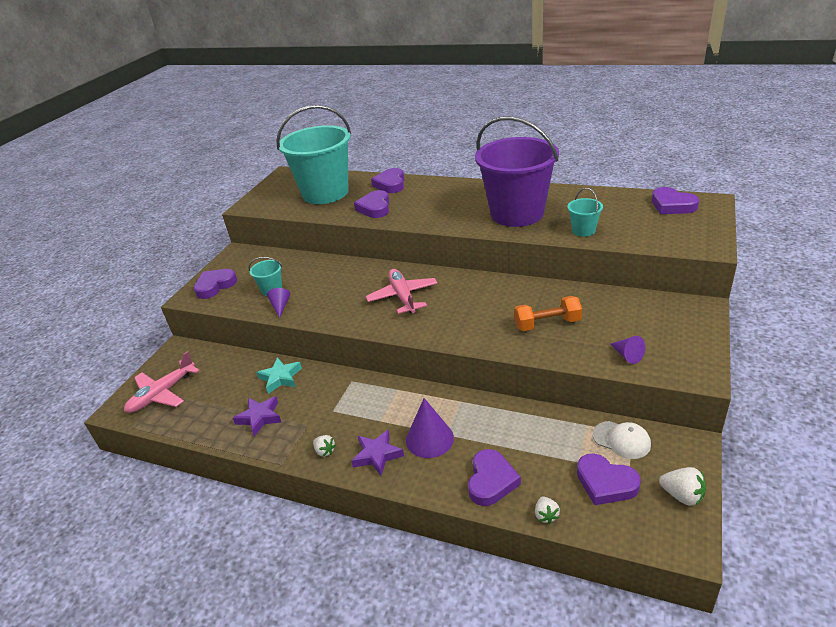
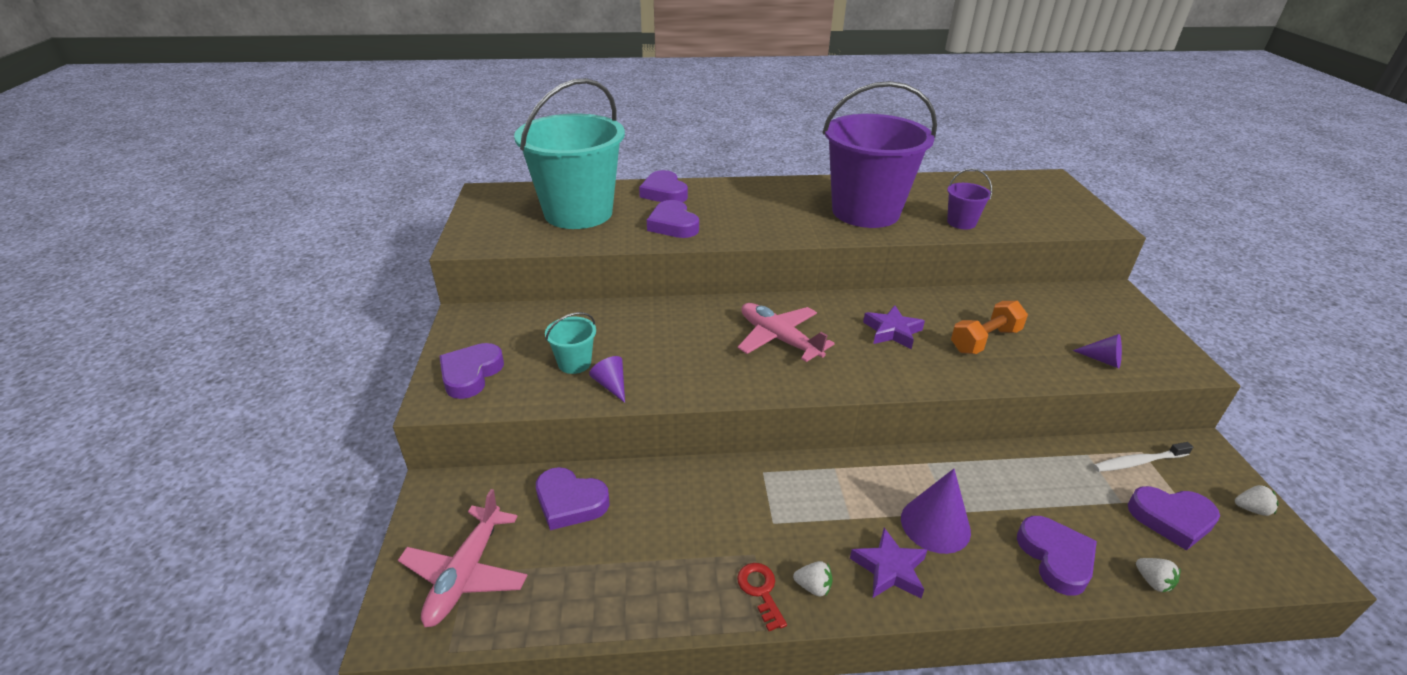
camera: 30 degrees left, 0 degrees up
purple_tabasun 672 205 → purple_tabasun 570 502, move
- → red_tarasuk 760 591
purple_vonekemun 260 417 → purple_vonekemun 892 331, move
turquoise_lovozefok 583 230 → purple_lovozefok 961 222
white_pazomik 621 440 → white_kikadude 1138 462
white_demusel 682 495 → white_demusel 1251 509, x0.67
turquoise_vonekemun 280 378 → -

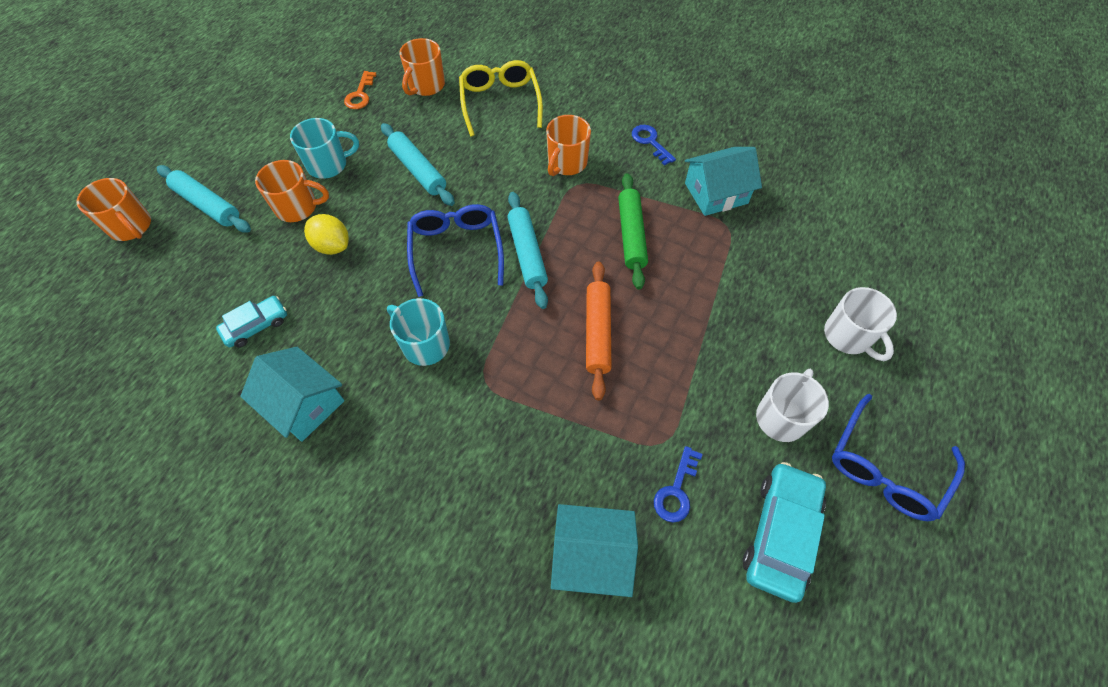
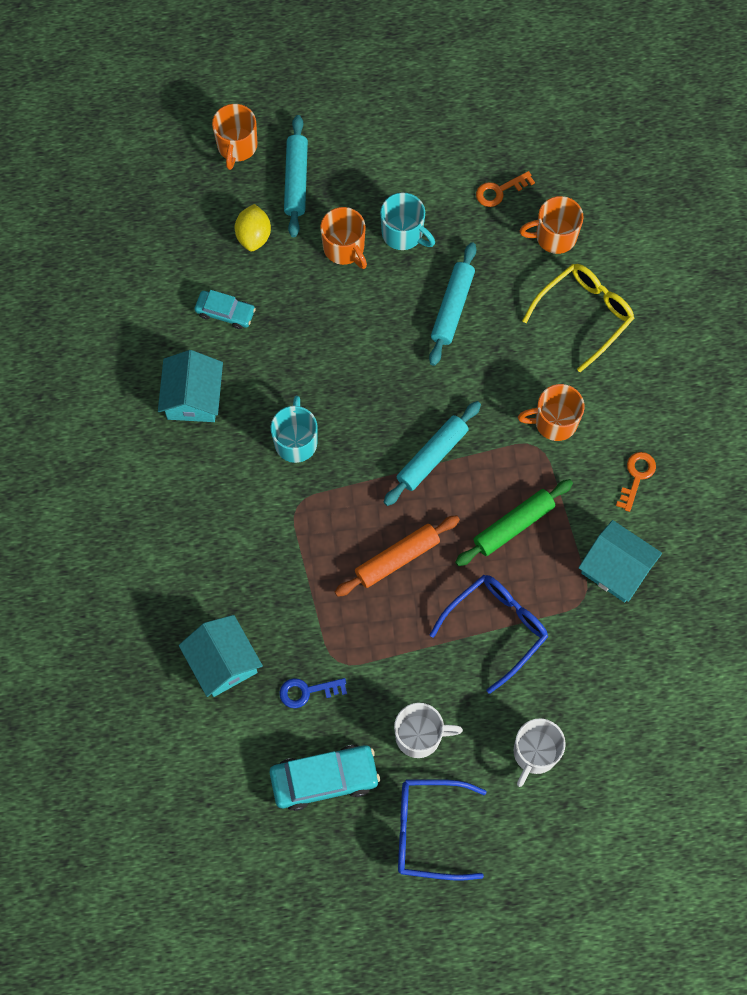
camera: 55 degrees right, 10 degrees up
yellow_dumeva 332 246 → yellow_dumeva 254 236, move
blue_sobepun 456 250 → blue_sobepun 496 628, move
blue_tarasuk 650 142 → orange_tarasuk 636 477

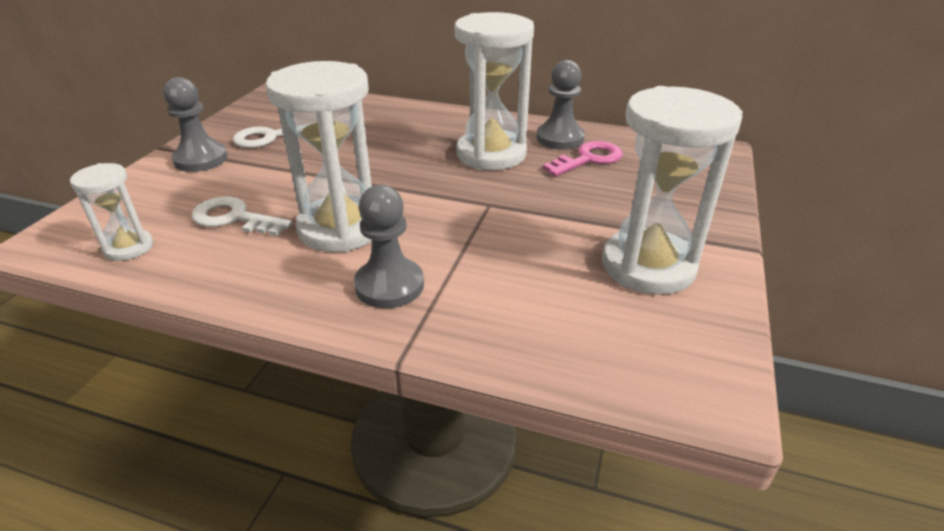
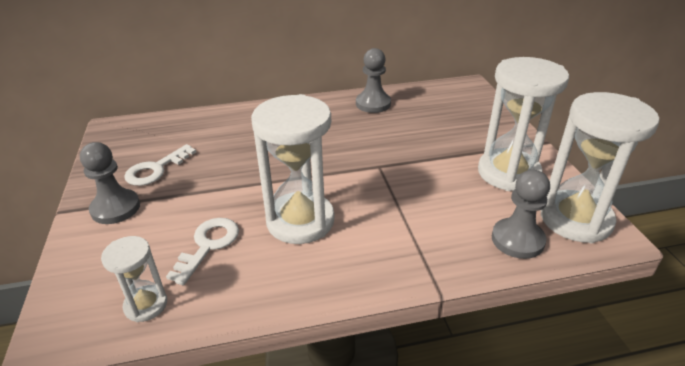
camera: 30 degrees left, 0 degrees up
white_tarasuk 234 218 → white_tarasuk 208 245, 120 degrees clockwise
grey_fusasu 389 285 → grey_fusasu 517 240, move
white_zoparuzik 491 154 → white_zoparuzik 575 219, move
pink_tarasuk 588 159 → -

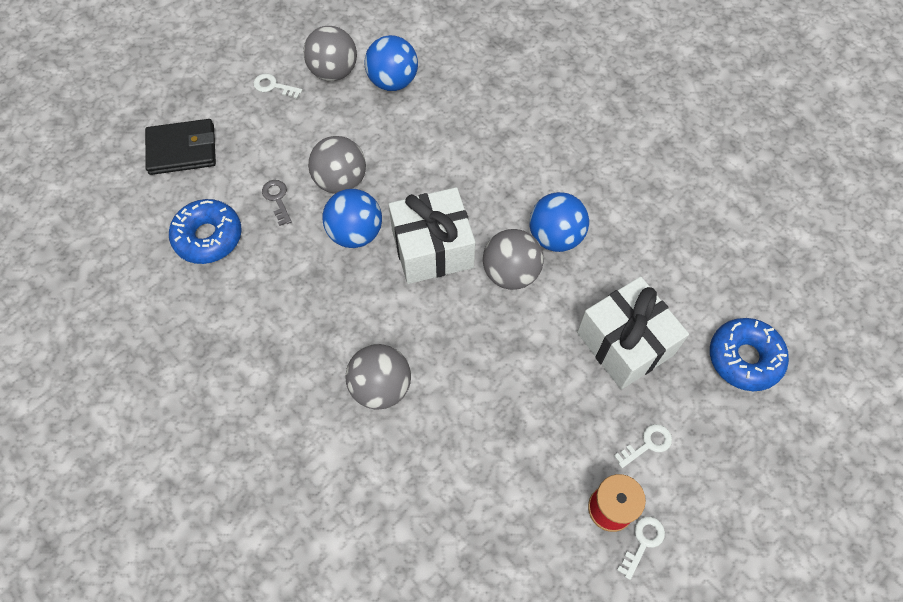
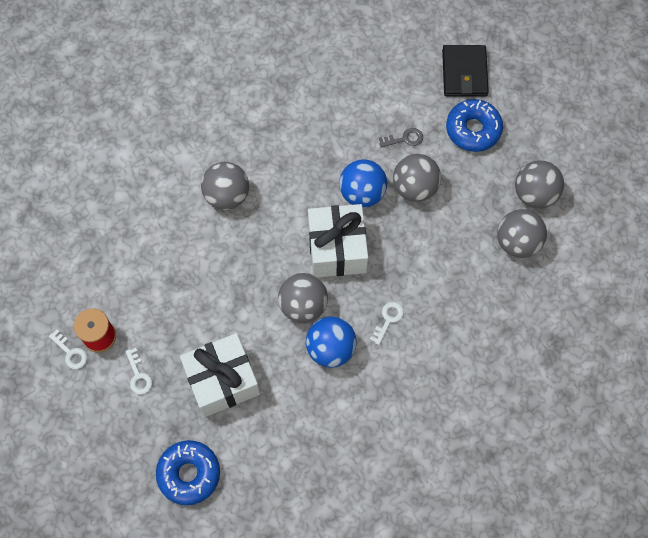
camera: 100 degrees right, 5 degrees up
white_tarasuk 273 86 → white_tarasuk 388 319, move
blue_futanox 208 237 → blue_futanox 473 129, move
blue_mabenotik 393 81 → grey_mabenotik 517 242

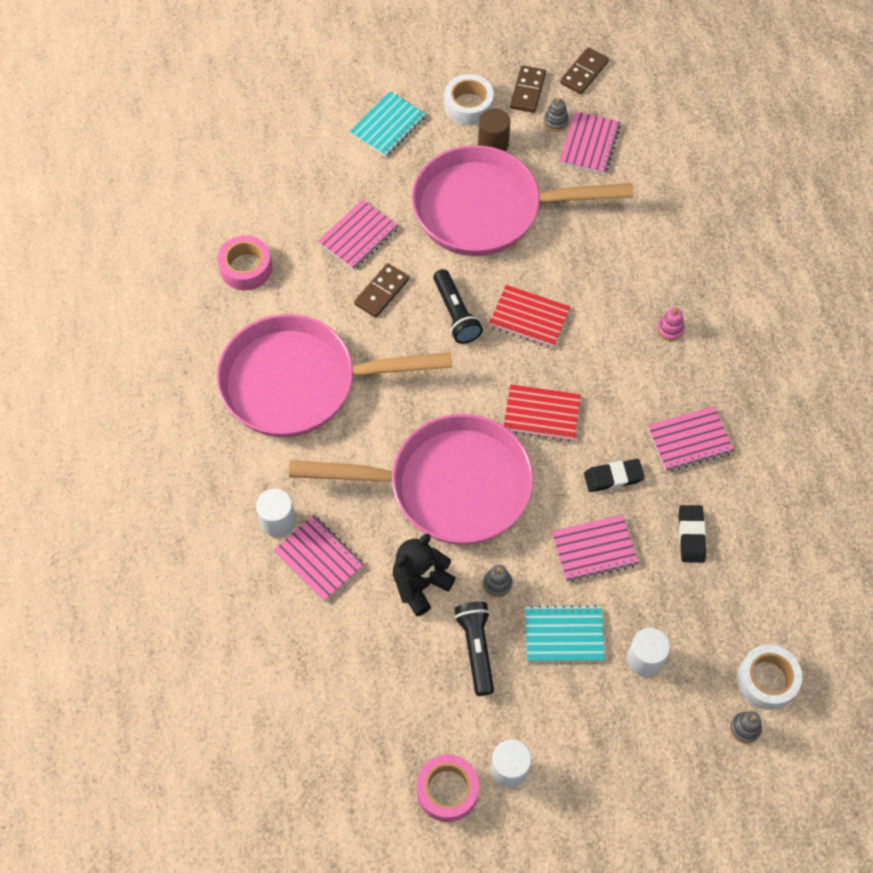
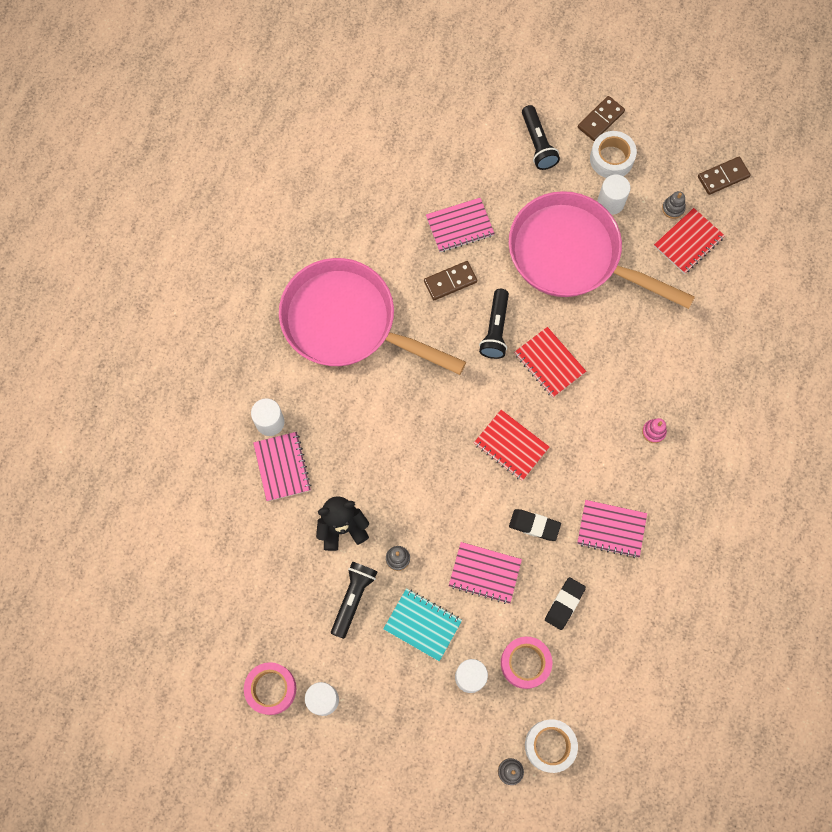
camera: 30 degrees right, 10 degrees up
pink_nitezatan 246 268 → pink_nitezatan 525 663, move
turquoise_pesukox 388 125 → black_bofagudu 537 144
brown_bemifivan 528 91 → brown_bemifivan 600 120, move
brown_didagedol 493 144 → white_didagedol 610 202
pink_pesukox 589 144 → red_pesukox 688 242
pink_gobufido 448 486 → -

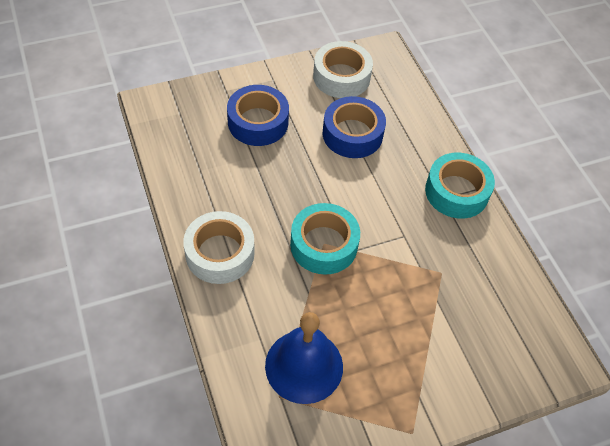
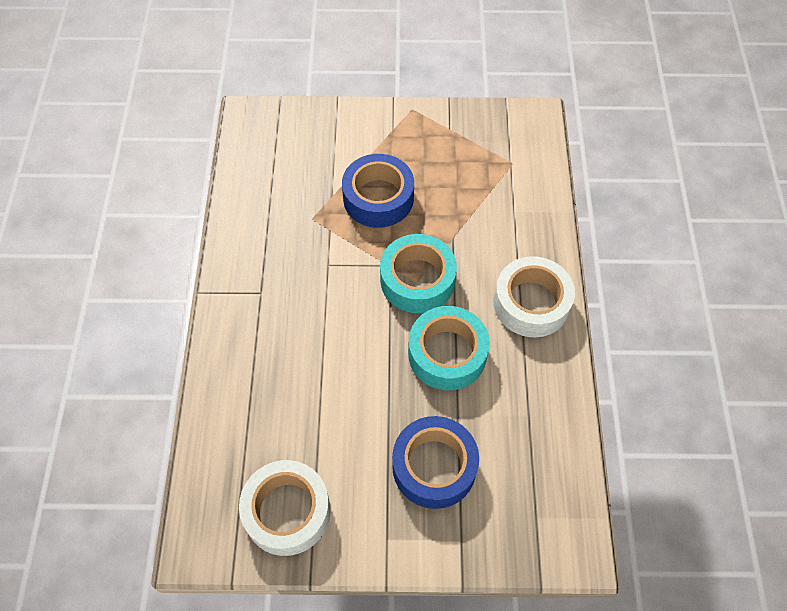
camera: 155 degrees left, 5 degrees up
blue_nitezatan 352 134 → blue_nitezatan 378 198, move
turquoise_nitezatan 456 192 → turquoise_nitezatan 447 354, move
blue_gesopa 304 366 → -

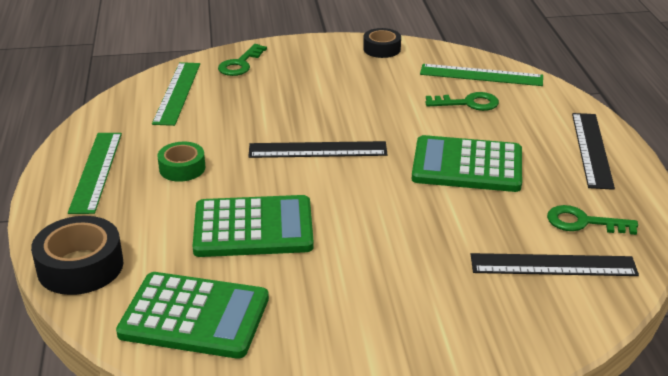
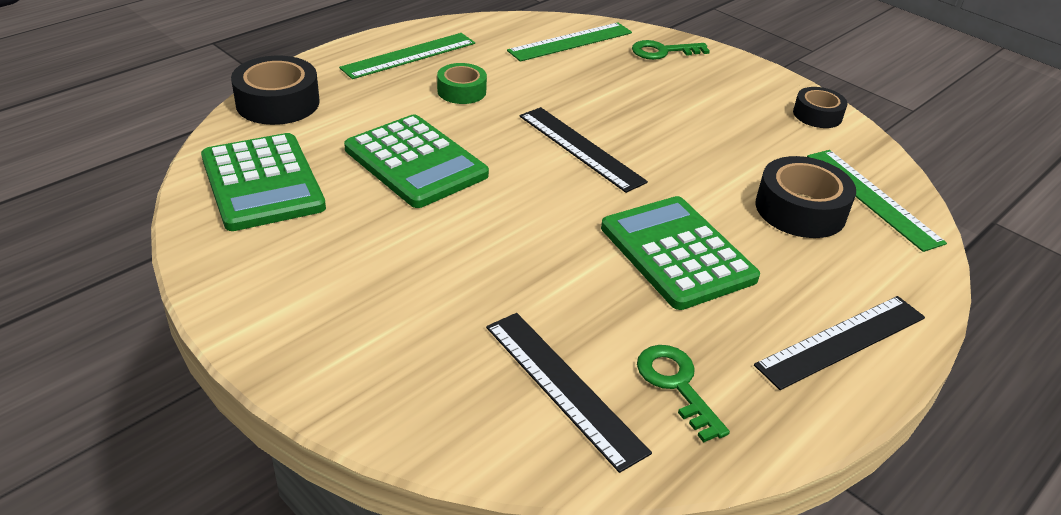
camera: 50 degrees right, 5 degrees up
green_tarasuk 468 103 → black_nitezatan 800 209

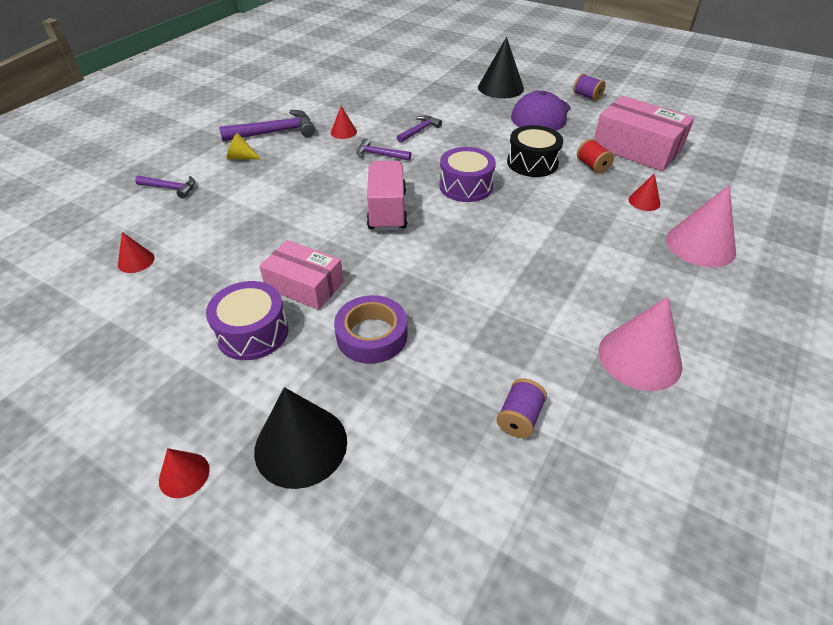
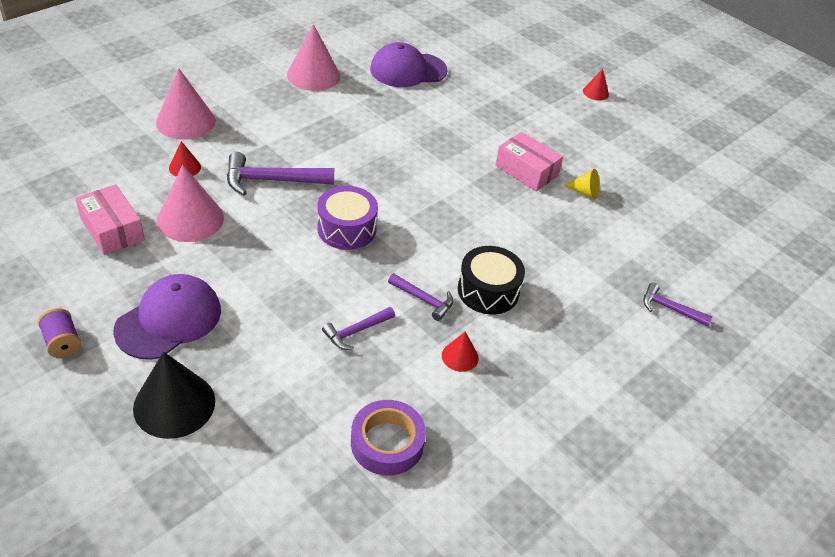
camera: 170 degrees left, 0 degrees up
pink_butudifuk 636 148 → pink_butudifuk 112 229, x0.66
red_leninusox 592 166 → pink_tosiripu 190 219
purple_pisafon 275 132 → purple_pisafon 272 180, move
purple_nitezatan 372 335 → purple_nitezatan 387 443, move
purple_leninusox 519 418 → purple_pazomik 408 70
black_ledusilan 532 163 → black_ledusilan 488 291, move
yellow_tosiripu 241 157 → yellow_tosiripu 584 192, move
red_tosiripu 136 261 → -
purple_ledusilan 252 332 → -
black_tosiripu 301 445 → -
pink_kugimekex 387 211 → -

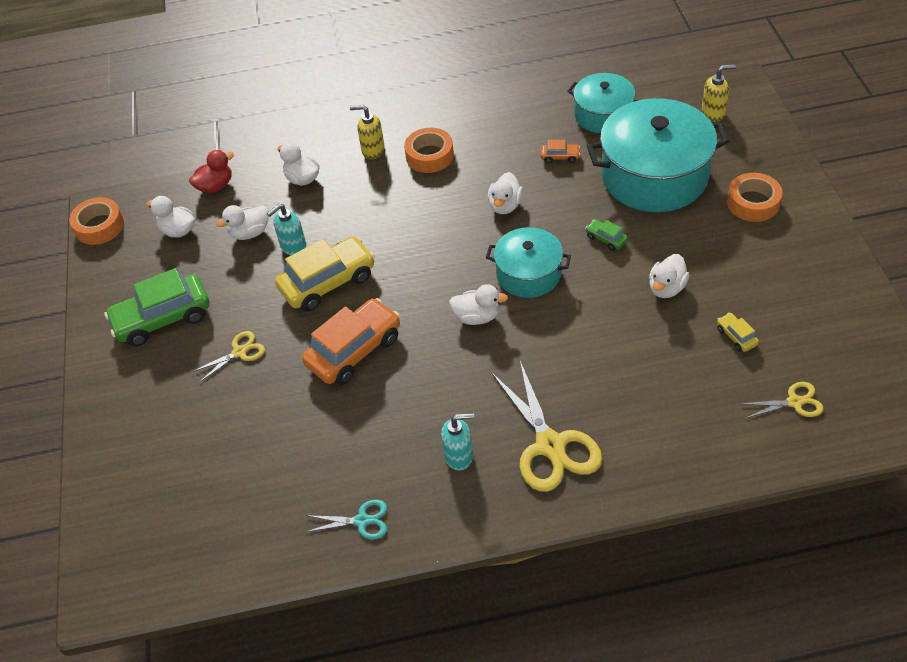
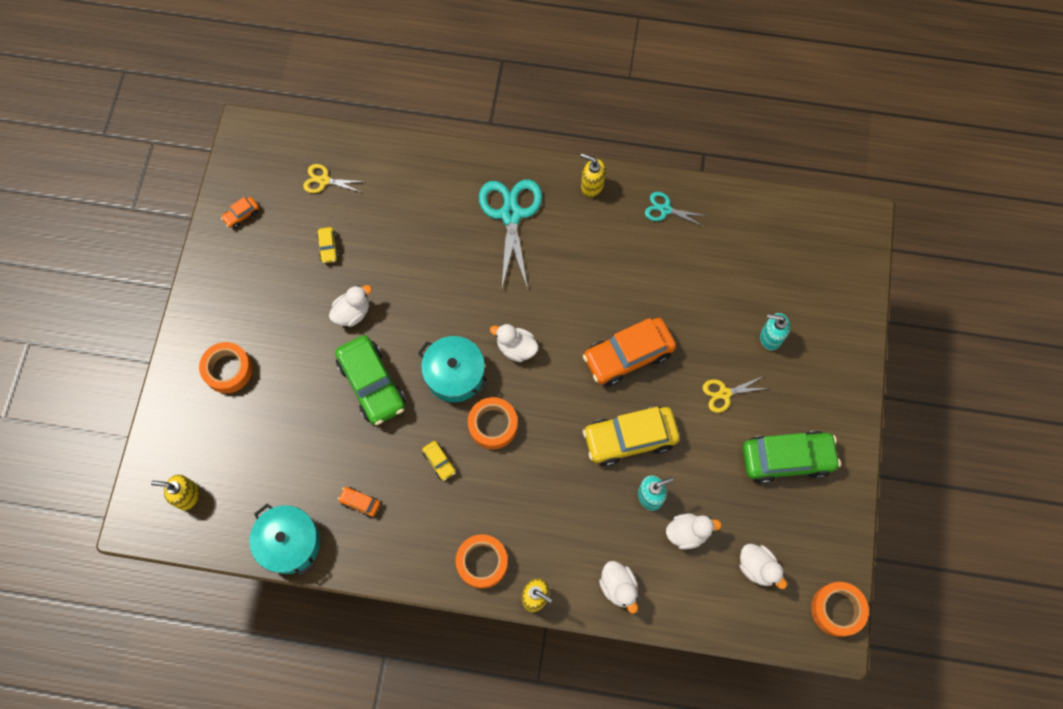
camera: 165 degrees left, 20 degrees up
- → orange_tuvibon 241 215
green_tuvibon 606 239 → green_tuvibon 372 384, x2.30
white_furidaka 505 205 → yellow_tuvibon 439 462
- → orange_nitezatan 493 425
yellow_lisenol 550 445 → turquoise_lisenol 511 214
- → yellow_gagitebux 592 186
turquoise_gagitebux 459 456 → turquoise_gagitebux 770 337, move
red_furidaka 215 186 → -
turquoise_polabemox 654 176 → -

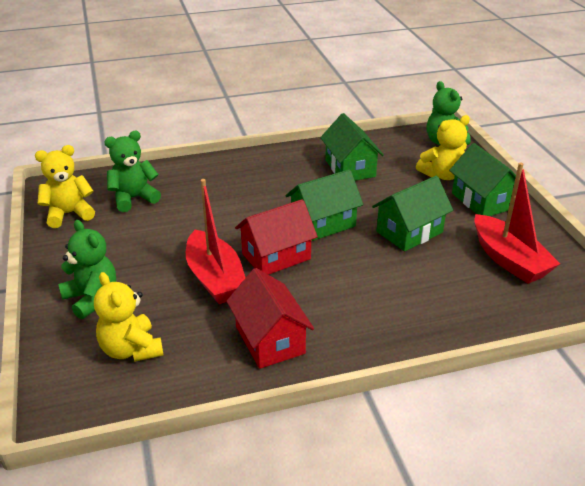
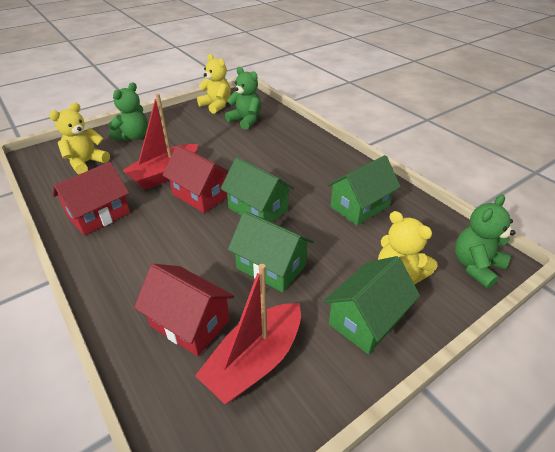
camera: 70 degrees right, 5 degrees up
- → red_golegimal 190 323

